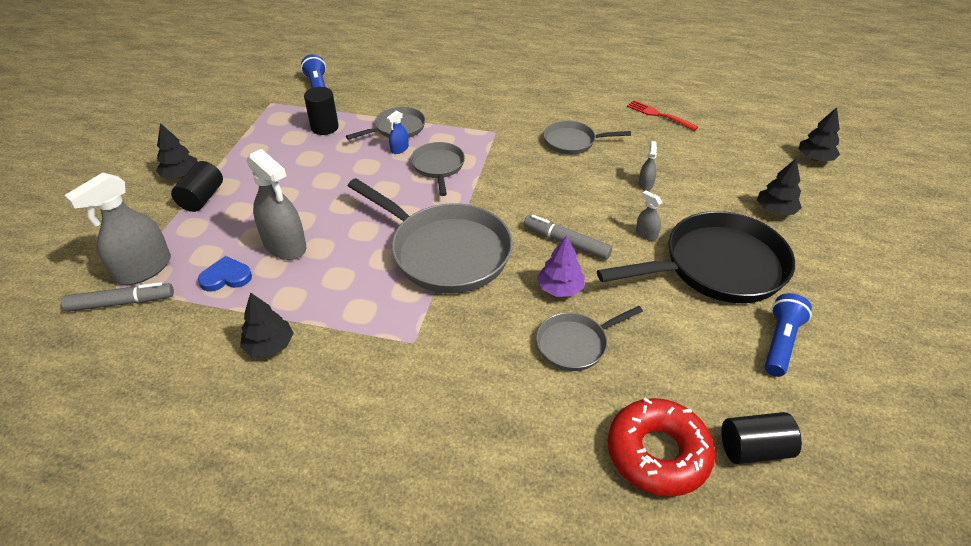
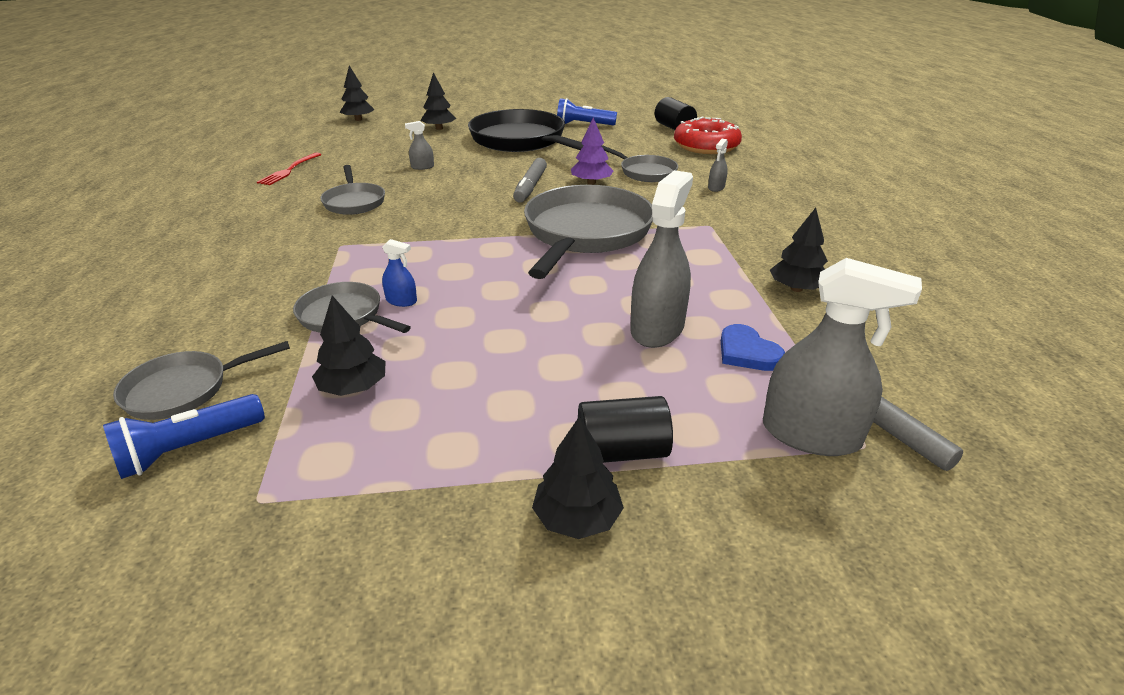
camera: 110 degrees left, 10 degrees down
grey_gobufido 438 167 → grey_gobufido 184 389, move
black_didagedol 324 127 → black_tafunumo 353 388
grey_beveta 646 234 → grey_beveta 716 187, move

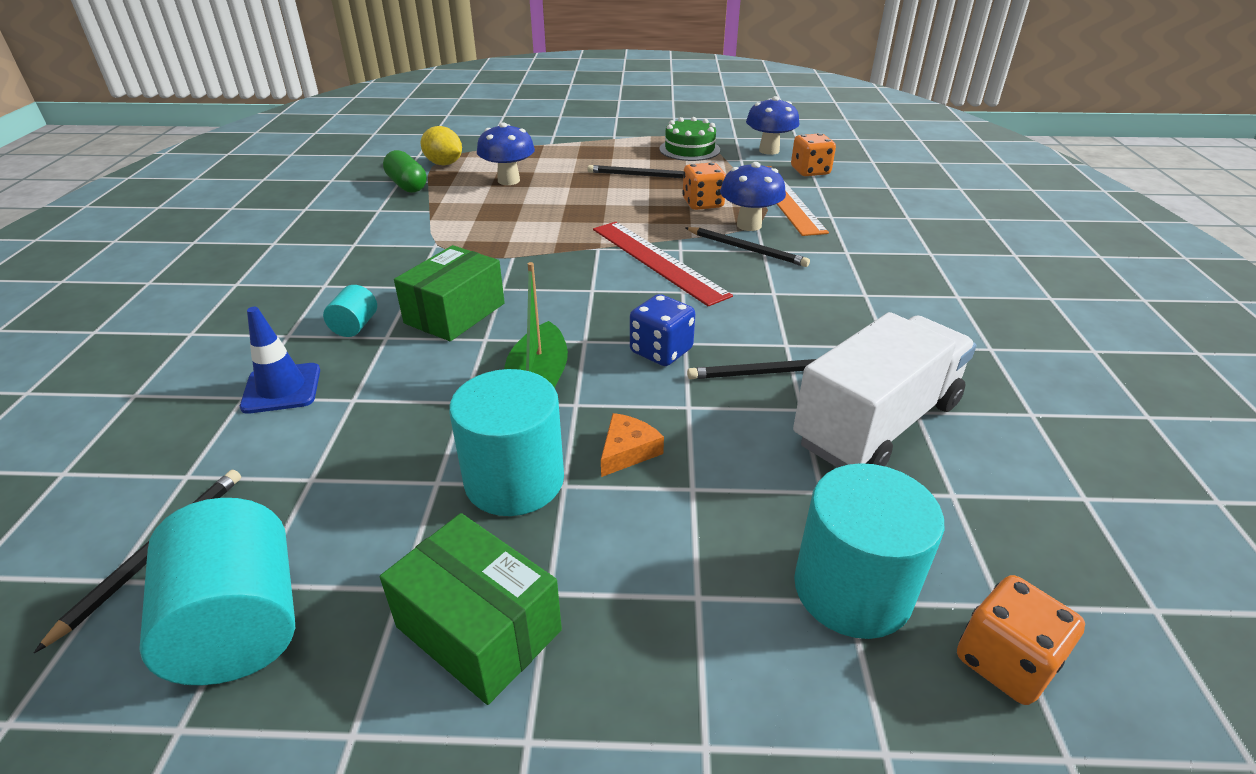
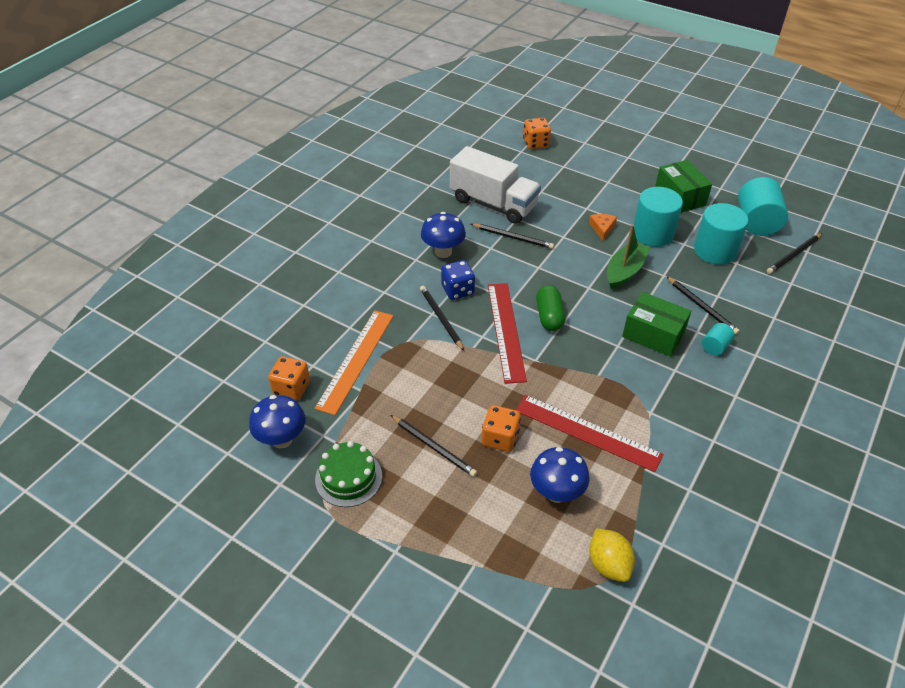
camera: 150 degrees left, 10 degrees up
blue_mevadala 749 225 → blue_mevadala 443 252, move
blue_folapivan 661 351 → blue_folapivan 457 290, move
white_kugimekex 877 423 → white_kugimekex 493 203, 135 degrees counterclockwise
orange_folapivan 702 203 → orange_folapivan 500 438, move
- → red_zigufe 587 432
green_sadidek 407 185 → green_sadidek 549 316, move
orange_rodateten 627 451 → orange_rodateten 602 228, 120 degrees clockwise
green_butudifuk 455 313 → green_butudifuk 653 334, 60 degrees clockwise
- → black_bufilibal 702 307
turquoise_didagedol 852 589 → turquoise_didagedol 715 251, move
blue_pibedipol 282 388 → -

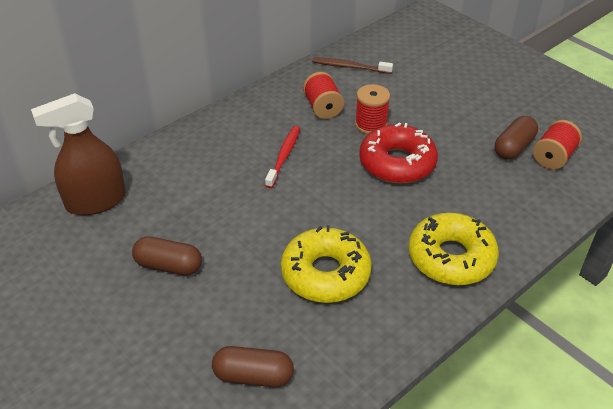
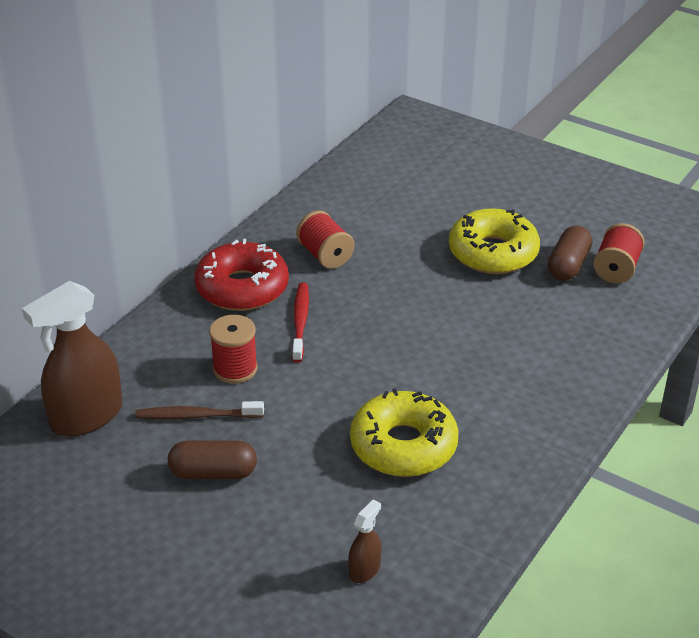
camera: 15 degrees left, 5 degrees down
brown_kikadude 350 67 → brown_kikadude 197 416, move
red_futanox 397 163 → red_futanox 242 288, move
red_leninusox 371 125 → red_leninusox 235 369, move
brown_sadidek 253 376 → brown_beveta 364 569
yellow_futanox 451 257 → yellow_futanox 493 253, move

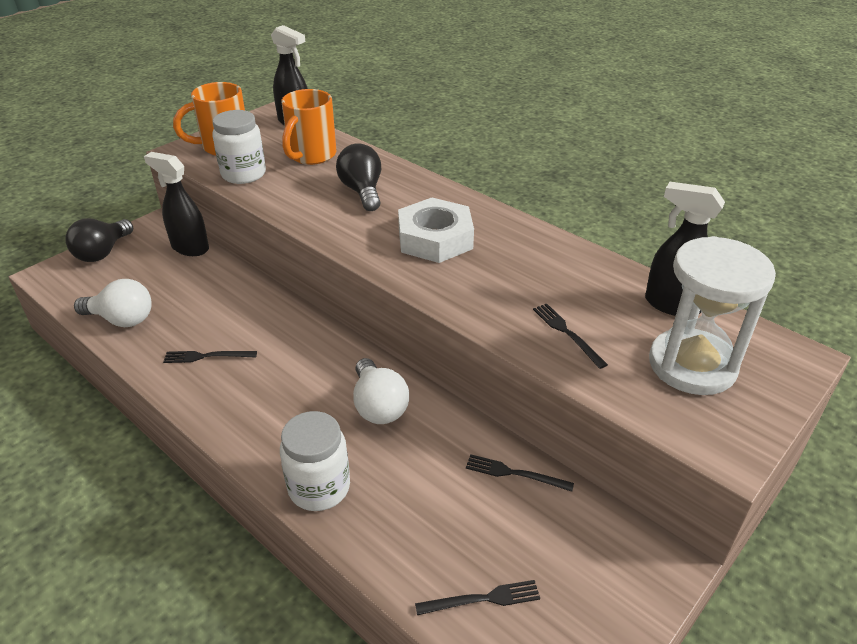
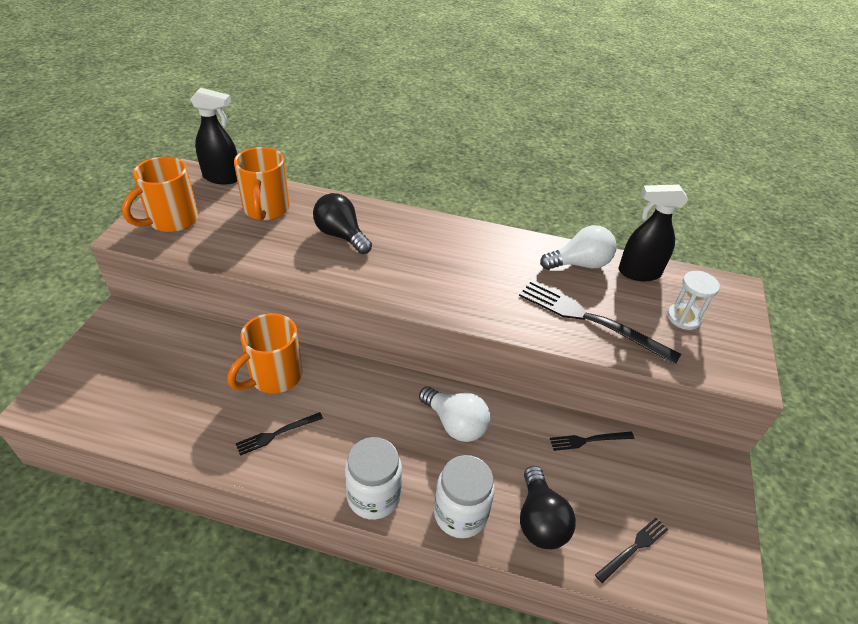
camera: 30 degrees left, 5 degrees up
- → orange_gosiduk 274 376
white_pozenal 243 174 → white_pozenal 373 496, move
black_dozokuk 567 333 → black_dozokuk 590 320, x1.97
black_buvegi 102 252 → black_buvegi 540 520, move
white_buvegi 122 319 → white_buvegi 580 264, move
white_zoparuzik 692 365 → white_zoparuzik 683 318, x0.52
black_beveta 190 248 → -
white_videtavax 435 239 → -

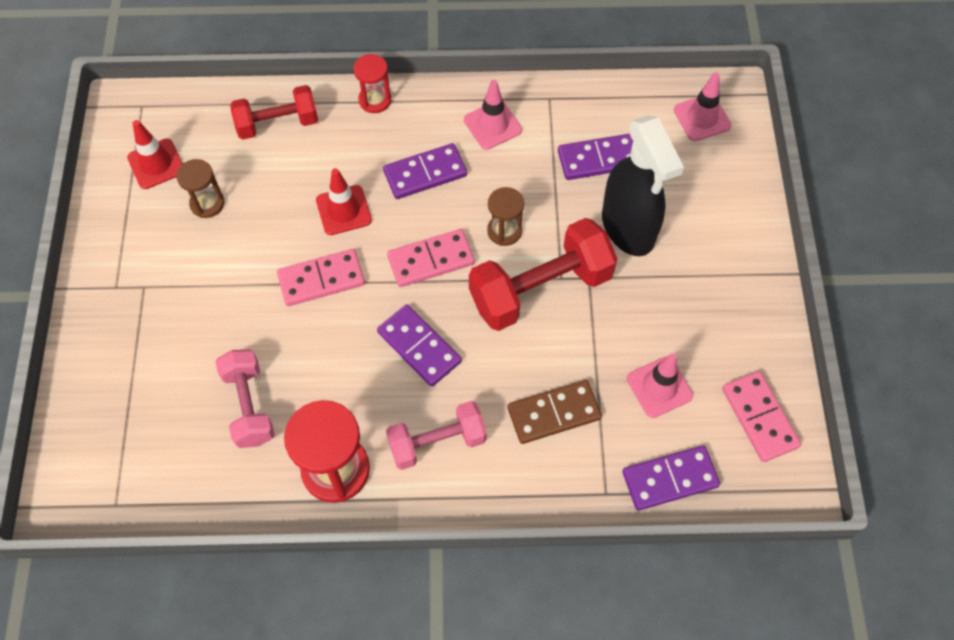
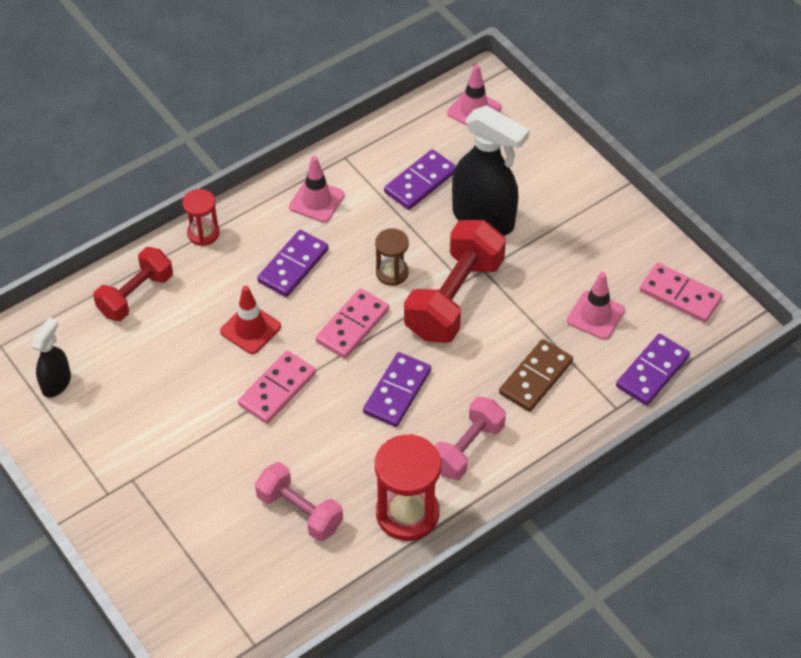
camera: 35 degrees left, 10 degrees down
red_pibedipol 156 164 → black_beveta 56 383
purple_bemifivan 419 347 → purple_bemifivan 397 391, 75 degrees counterclockwise
brown_zoparuzik 207 203 → -

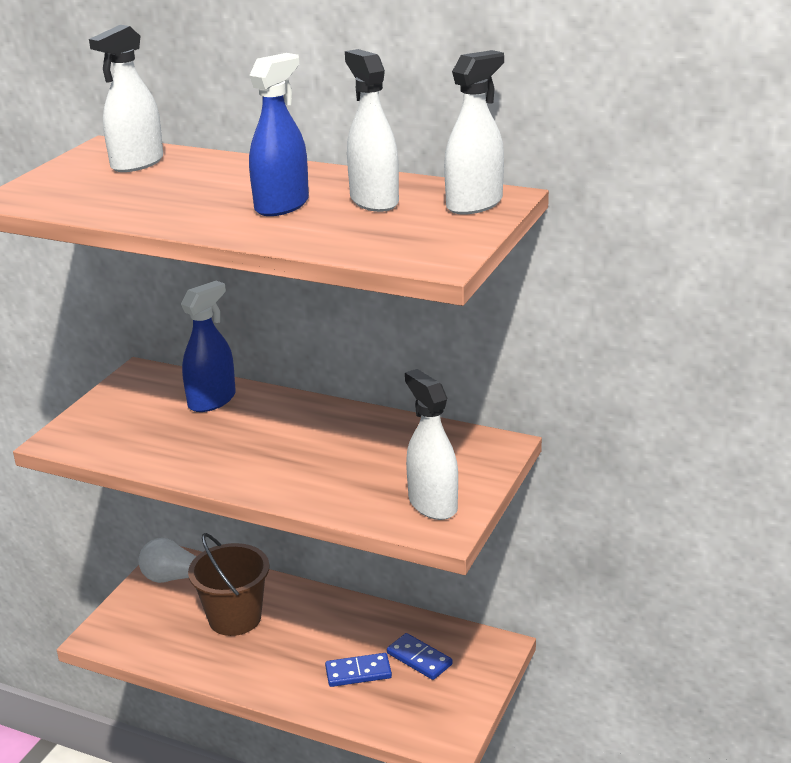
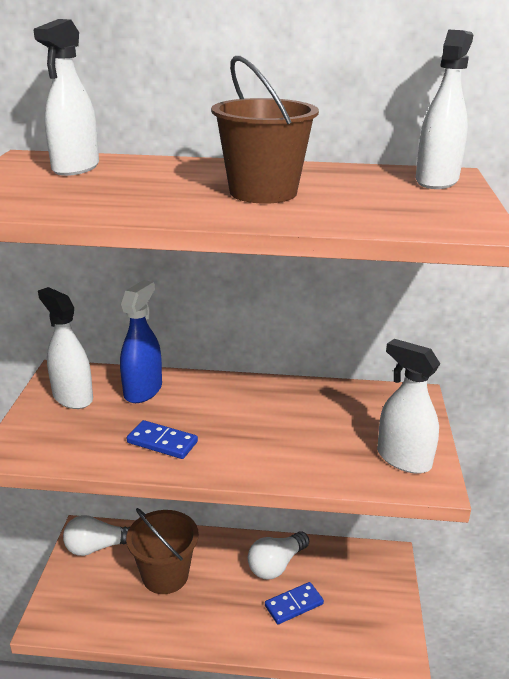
camera: 20 degrees left, 0 degrees up
white_beveta 374 201 → white_beveta 72 397, move
blue_bemifivan 419 659 → blue_bemifivan 162 442, move
blue_beveta 282 205 → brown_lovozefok 263 192
- → white_buvegi 276 565

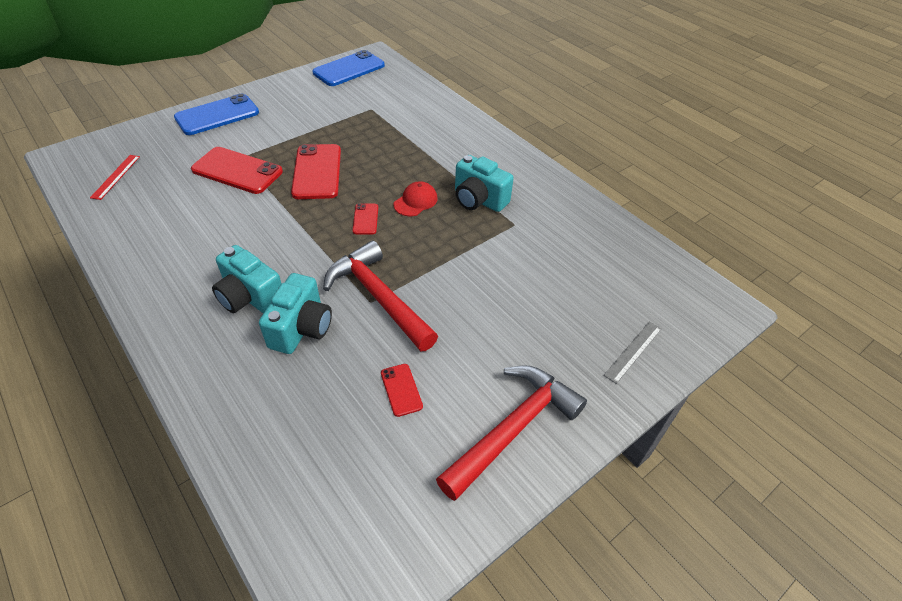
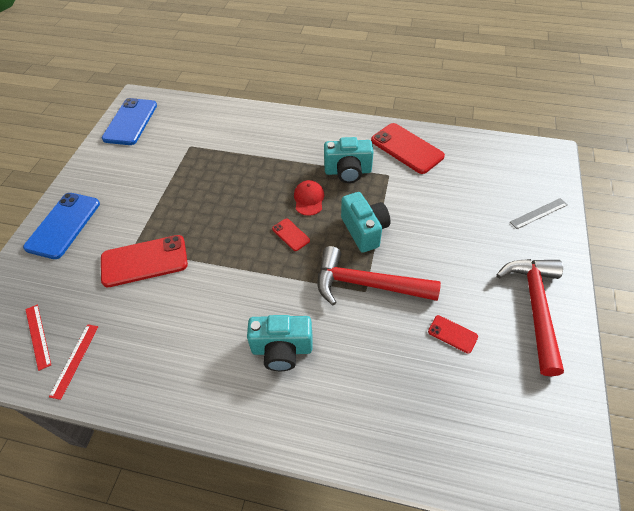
camera: 35 degrees left, 5 degrees up
- → red_zigufe 75 360
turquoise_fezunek 301 328 → turquoise_fezunek 364 230, move
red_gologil 317 172 → red_gologil 406 148, move
grey_zigufe 633 351 → grey_zigufe 538 213, 60 degrees clockwise

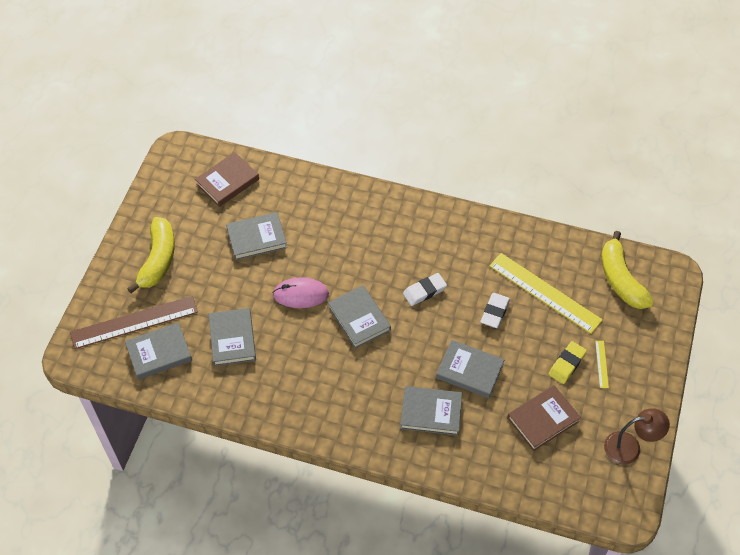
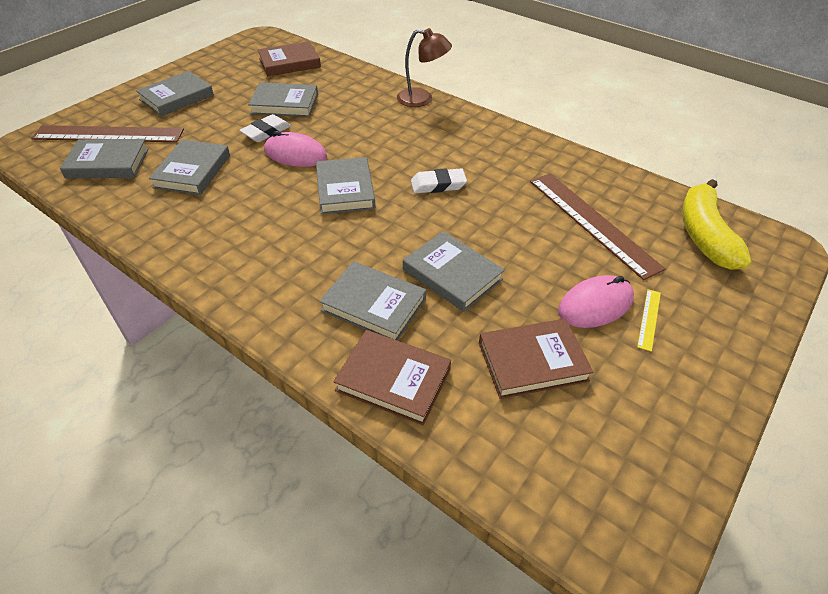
camera: 20 degrees right, 10 degrees down
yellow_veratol 158 260 → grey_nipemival 176 97
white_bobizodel 494 312 → white_bobizodel 266 132, move
- → brown_nipemival 393 379
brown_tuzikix 630 447 → brown_tuzikix 422 99, move
yellow_zigufe 544 293 → brown_zigufe 592 222
yellow_bobizodel 567 364 → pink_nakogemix 595 305

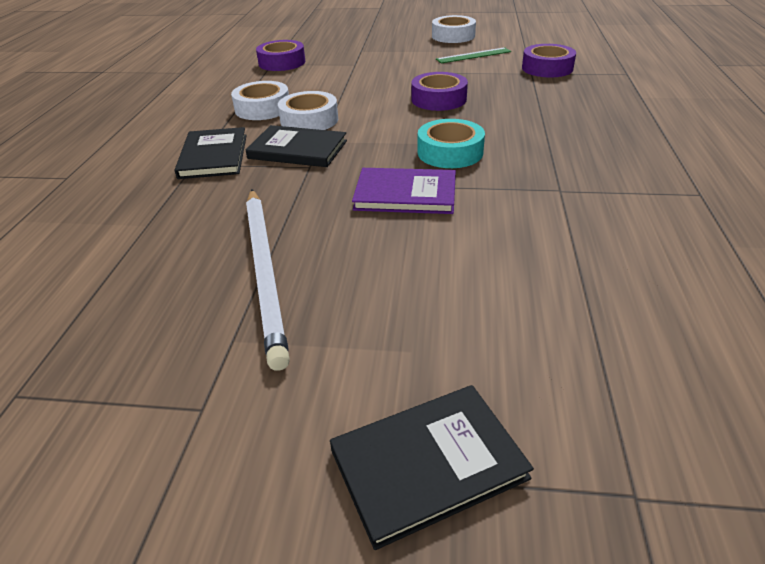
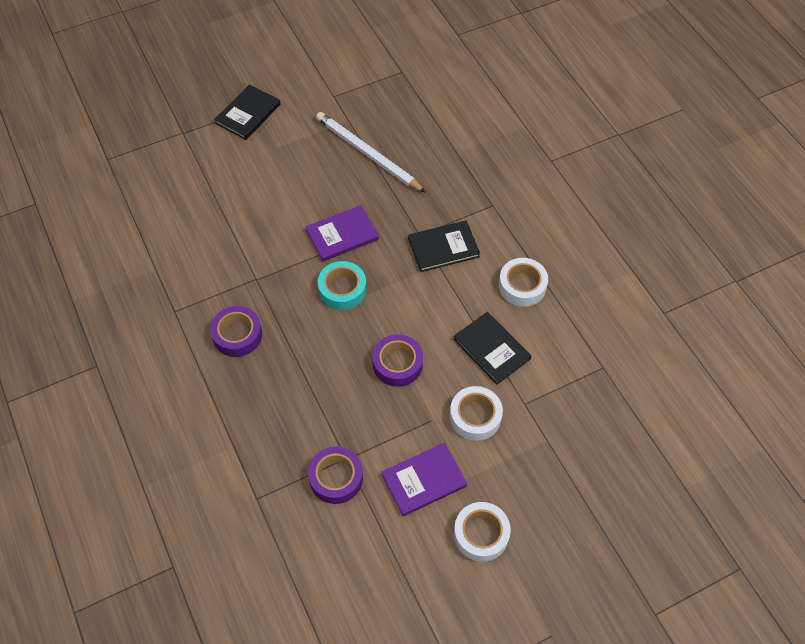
camera: 145 degrees right, 20 degrees up
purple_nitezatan 282 62 → purple_nitezatan 237 335, move
green_zigufe 473 55 → purple_nipemival 424 480
white_nitezatan 309 120 → white_nitezatan 475 416, move
black_nipemival 213 156 → black_nipemival 491 349, move

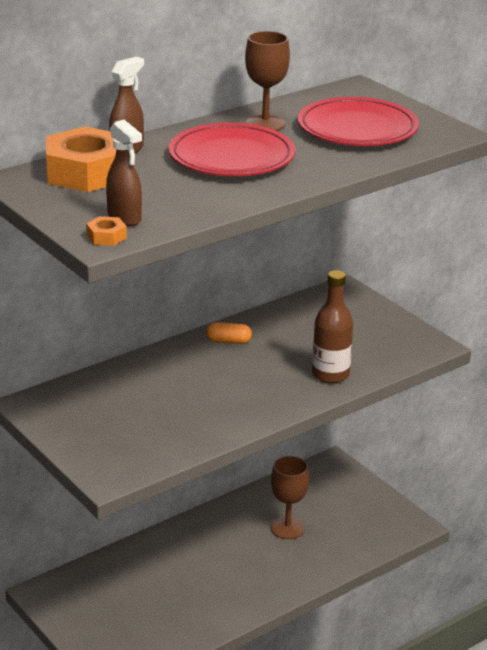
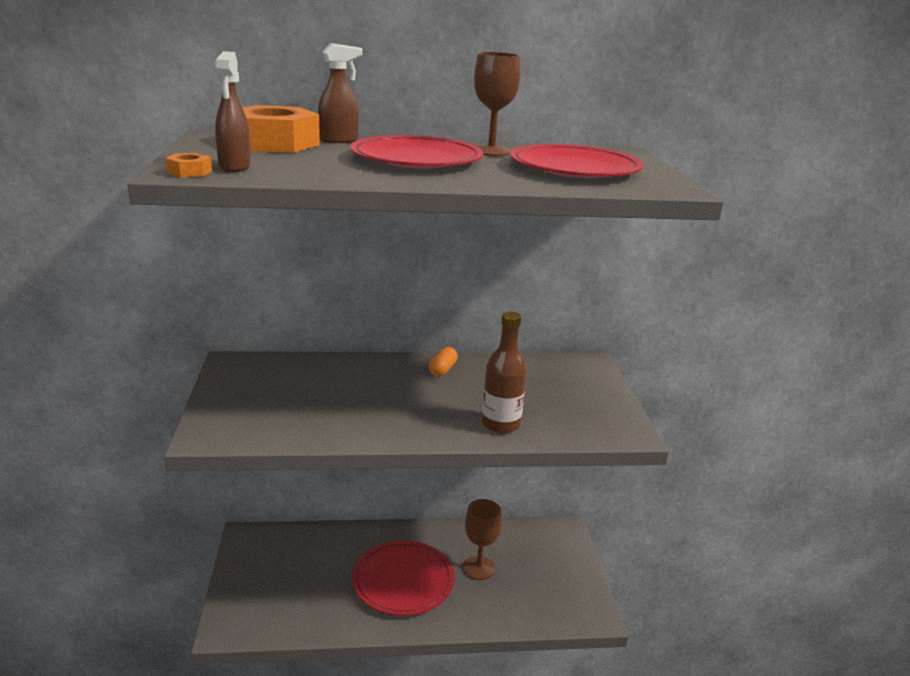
camera: 30 degrees right, 5 degrees down
- → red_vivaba 403 581
orange_sadidek 229 341 → orange_sadidek 443 369, 75 degrees clockwise

